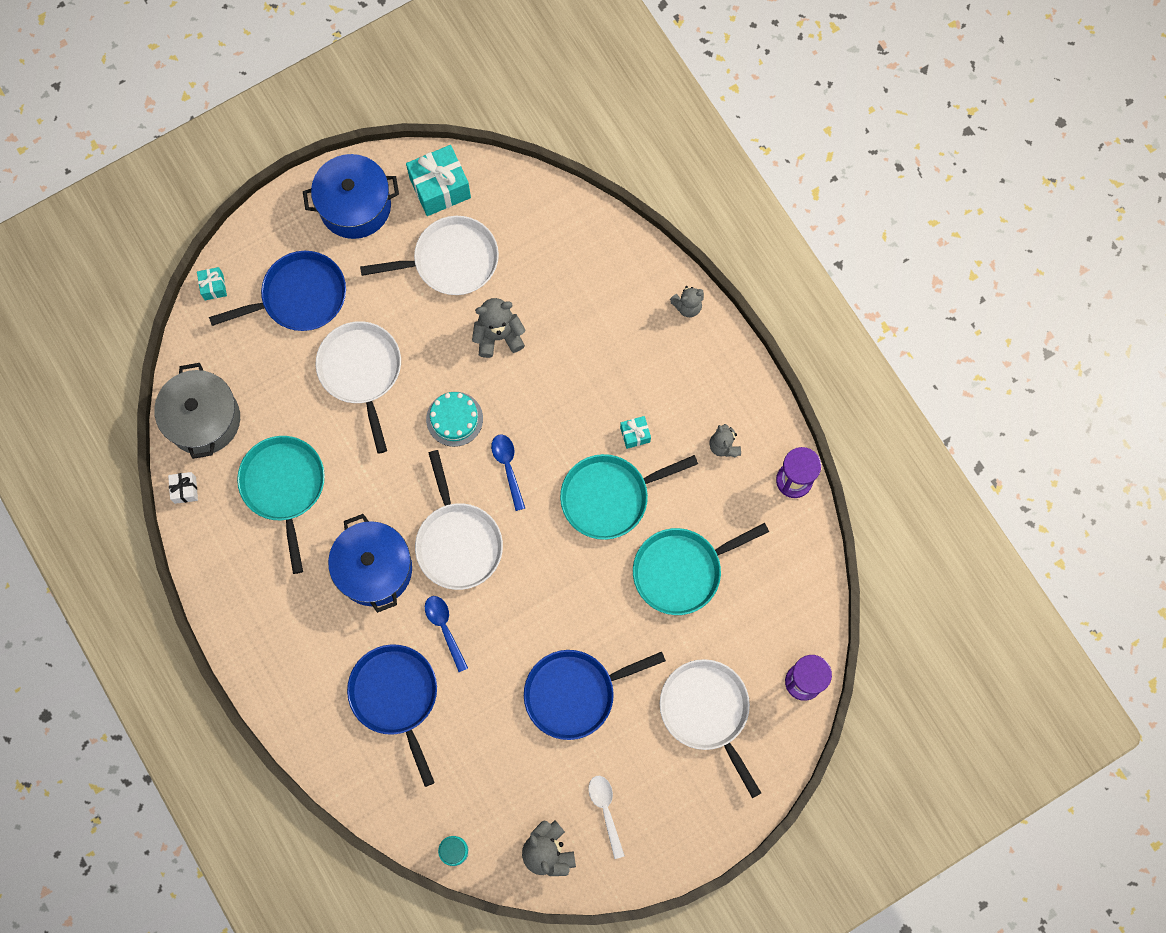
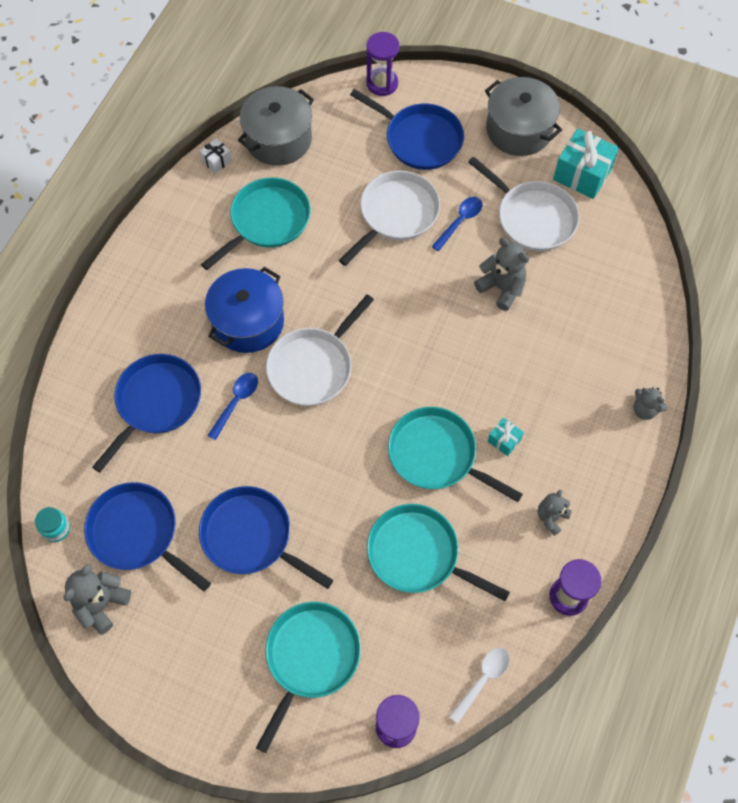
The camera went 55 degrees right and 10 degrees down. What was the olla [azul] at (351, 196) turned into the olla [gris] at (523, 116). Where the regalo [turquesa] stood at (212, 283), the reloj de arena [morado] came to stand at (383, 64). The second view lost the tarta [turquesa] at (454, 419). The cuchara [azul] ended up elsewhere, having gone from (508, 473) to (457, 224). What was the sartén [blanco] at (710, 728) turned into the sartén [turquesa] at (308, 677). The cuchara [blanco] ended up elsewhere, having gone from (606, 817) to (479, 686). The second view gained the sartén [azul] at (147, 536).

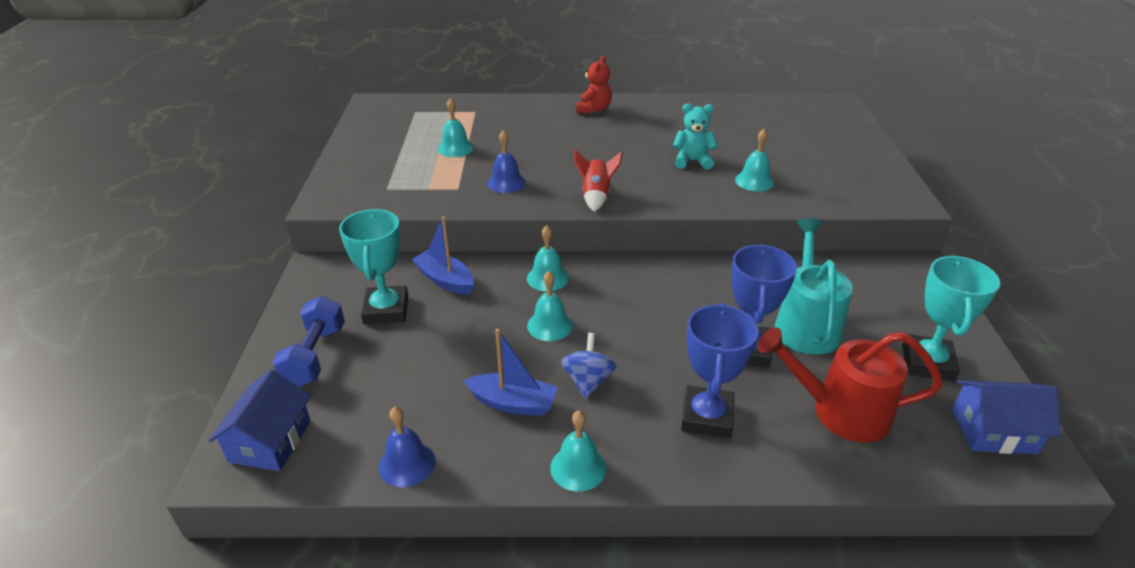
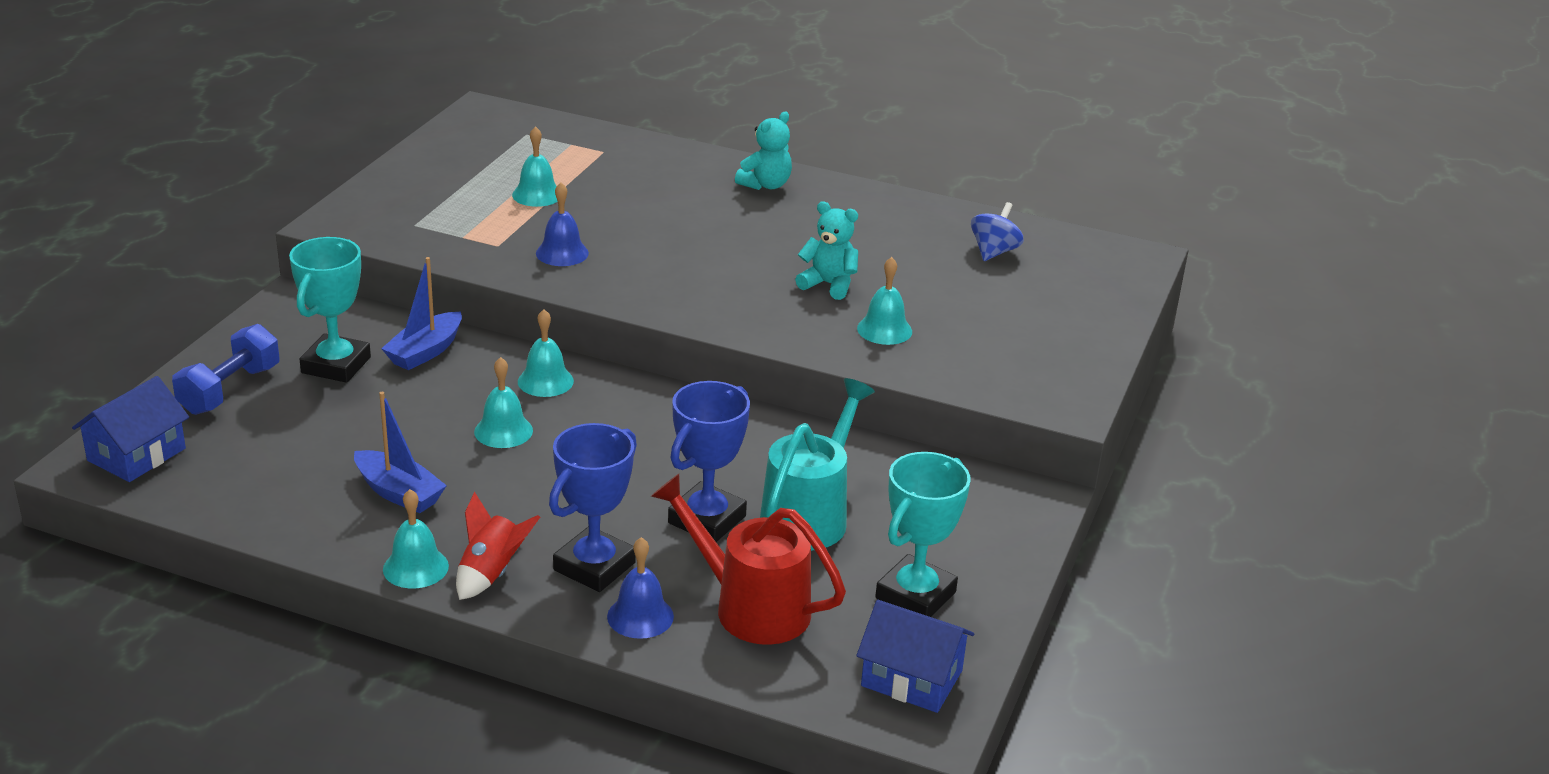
The camera went 20 degrees right and 5 degrees down. What was the osito [rojo] at (594, 85) turned into the osito [turquesa] at (763, 151). The cohete [rojo] ended up elsewhere, having gone from (598, 181) to (498, 546). The barco [azul] at (443, 255) ended up facing another way, 120 degrees counterclockwise from before. The peonza [azul] ended up elsewhere, having gone from (588, 366) to (997, 231). The campana [azul] ended up elsewhere, having gone from (407, 447) to (640, 588).

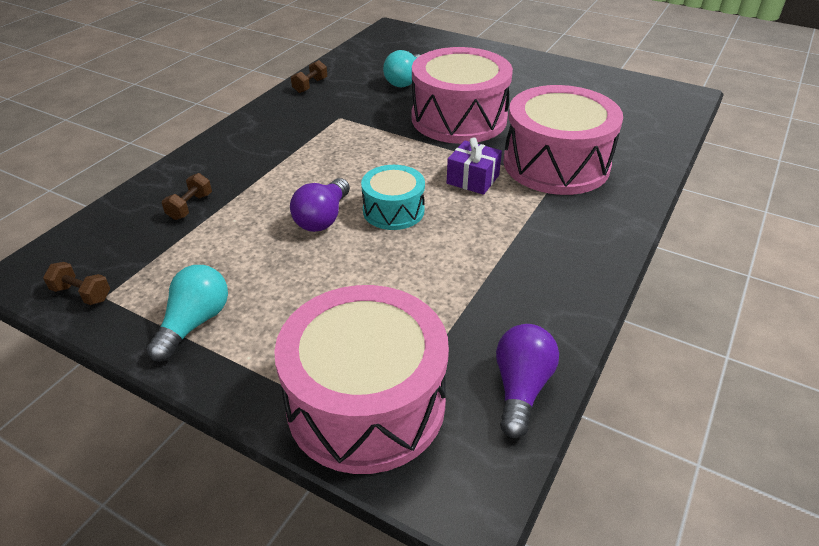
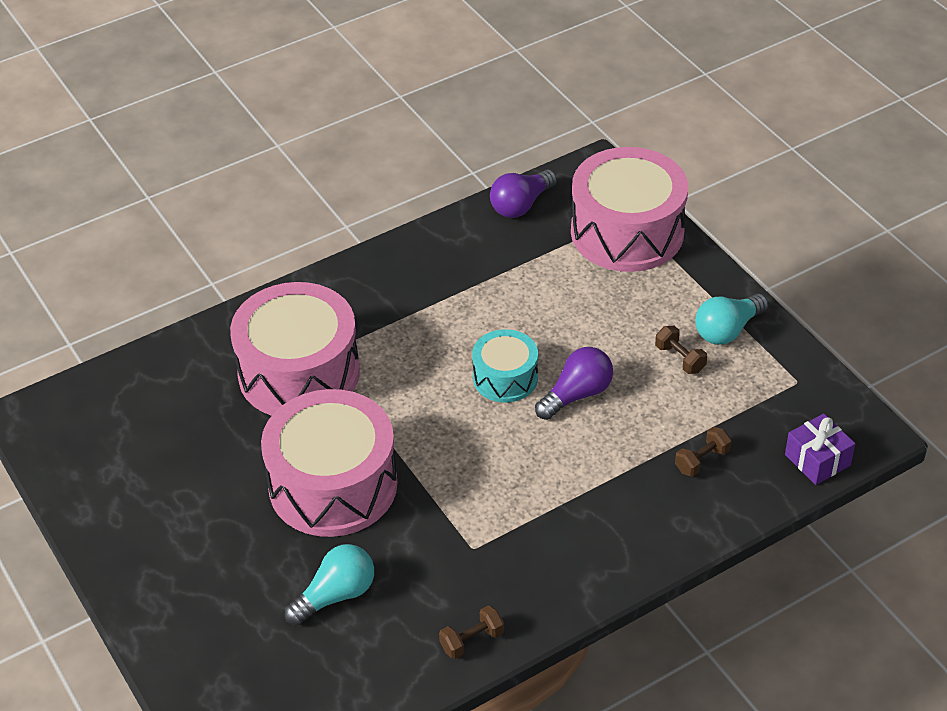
The camera went 150 degrees left and 5 degrees up. The regalo [morado] ended up elsewhere, having gone from (474, 166) to (820, 449). The mancuerna [marrón] ended up elsewhere, having gone from (76, 283) to (681, 350).

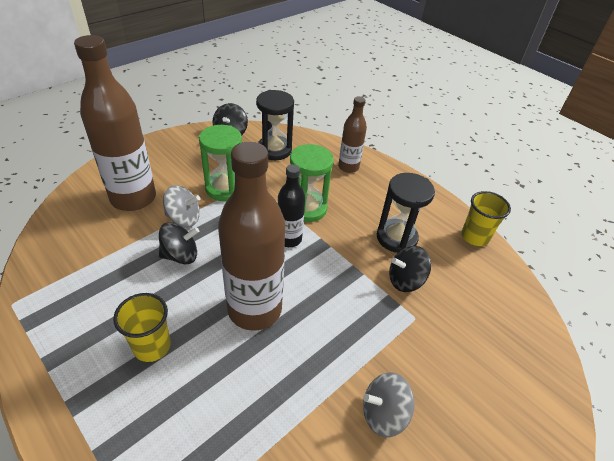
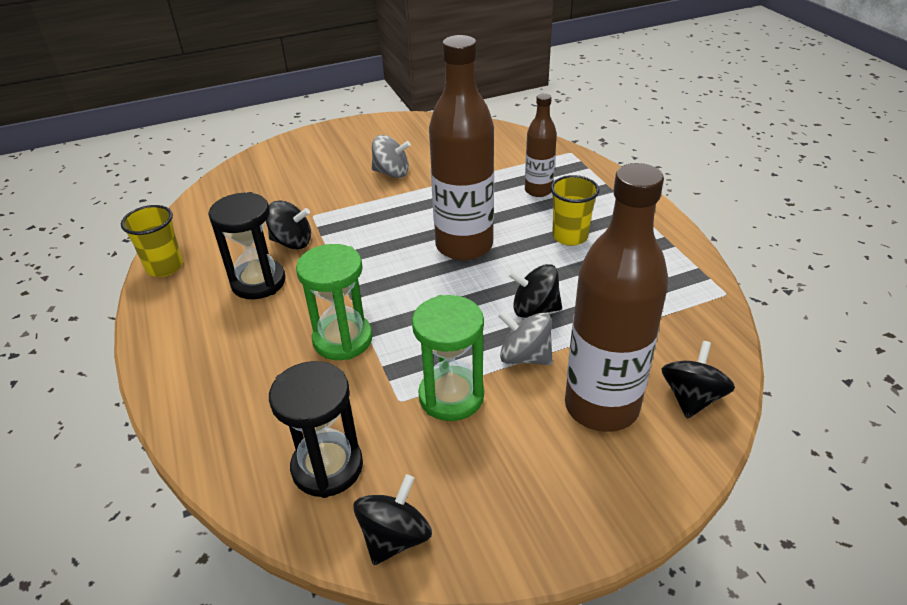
The camera went 155 degrees left and 5 degrees down. The botella [marrón] ended up elsewhere, having gone from (352, 134) to (541, 145). The second view lost the botella [negro] at (291, 205). The second view gained the peonza [negro] at (698, 380).

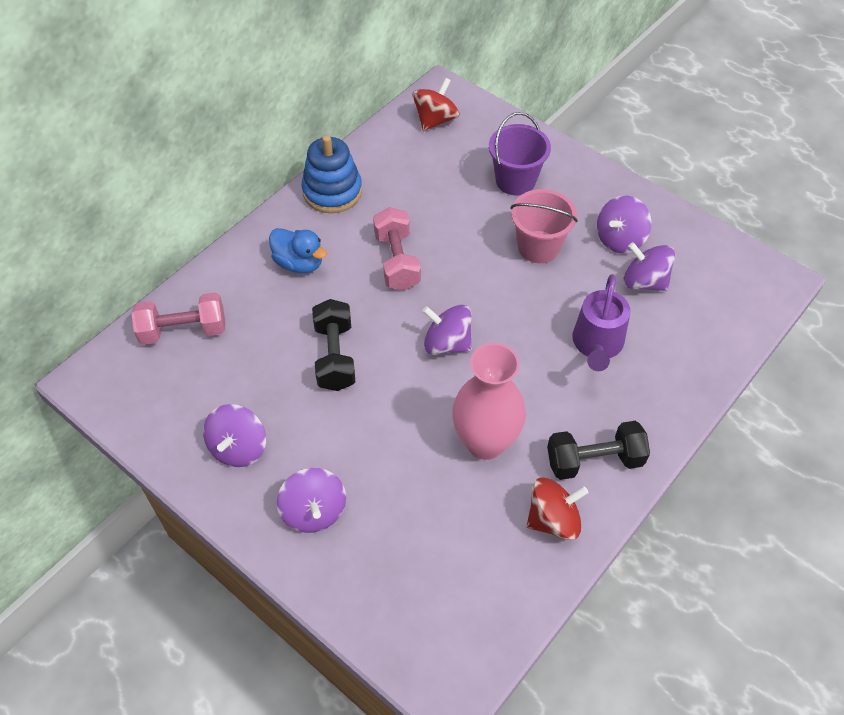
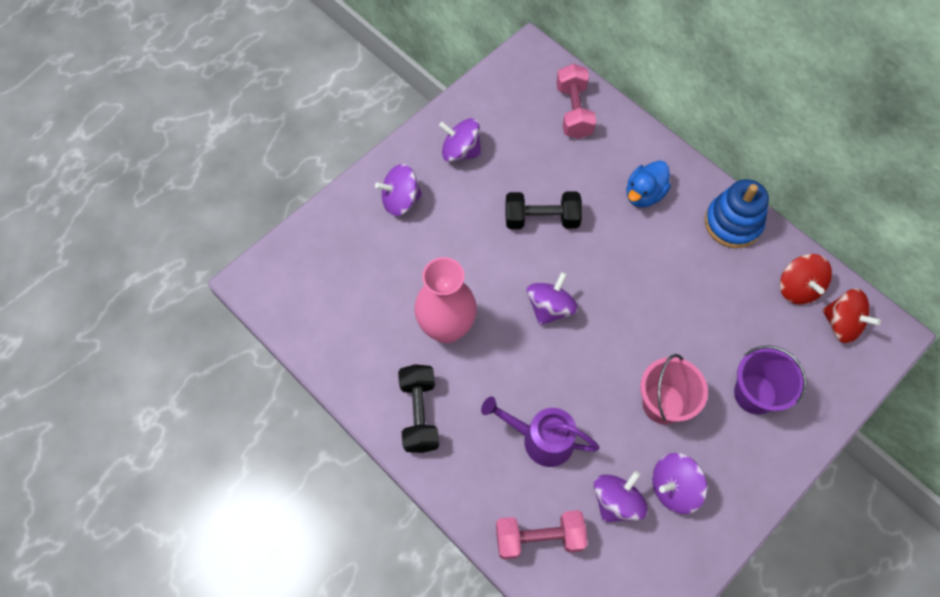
The camera went 95 degrees right and 10 degrees up. The peonza [morado] at (624, 224) ended up facing another way, 75 degrees counterclockwise from before. The mancuerna [rosa] ended up elsewhere, having gone from (397, 248) to (541, 535). The peonza [rojo] ended up elsewhere, having gone from (558, 508) to (806, 279).

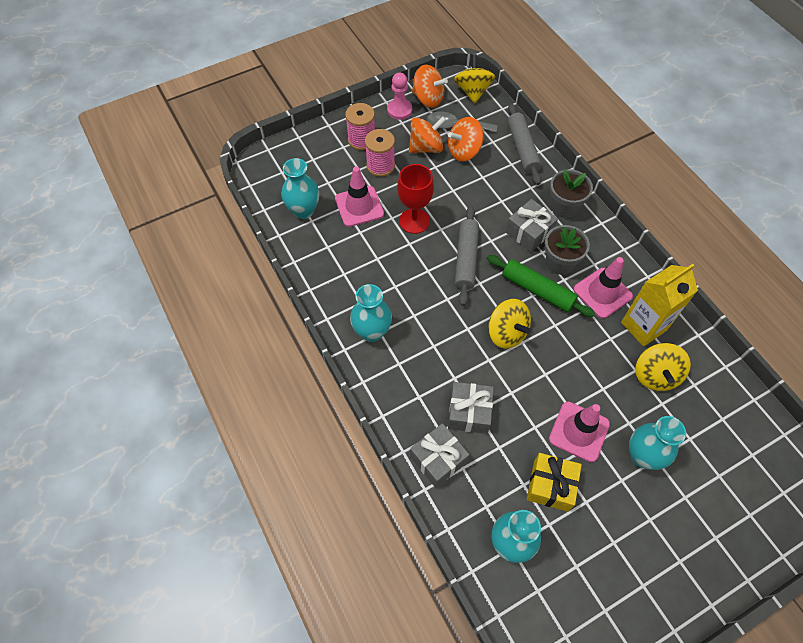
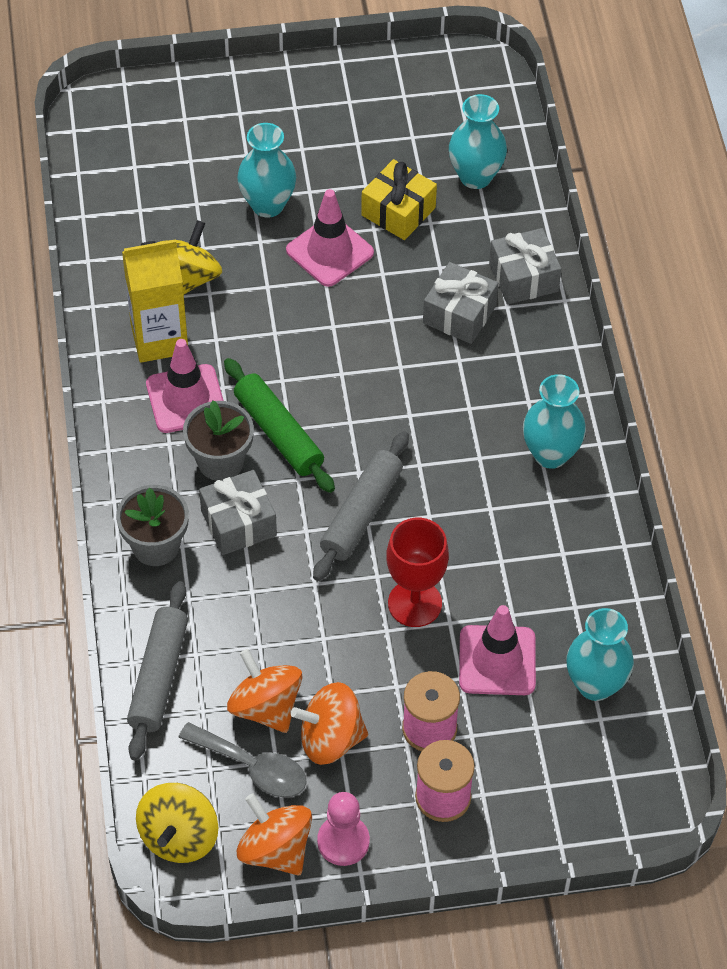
The camera went 160 degrees left and 5 degrees down. The peonza [naranja] at (466, 139) ended up facing another way, 120 degrees counterclockwise from before. The second view lost the peonza [amarillo] at (509, 324).

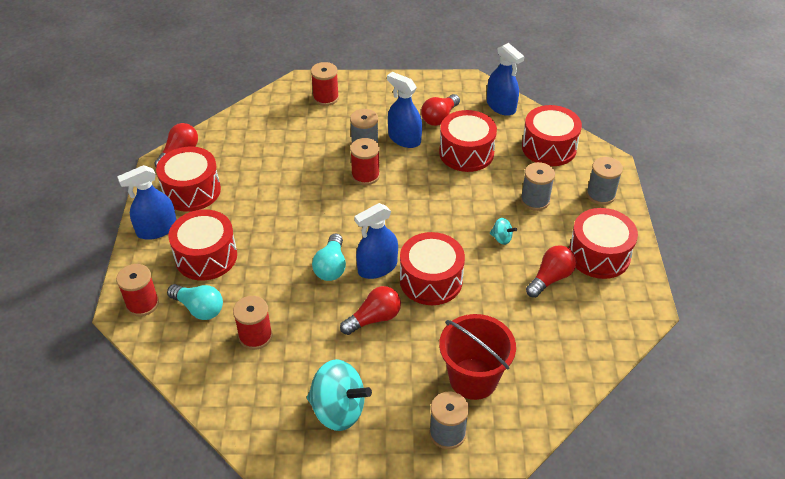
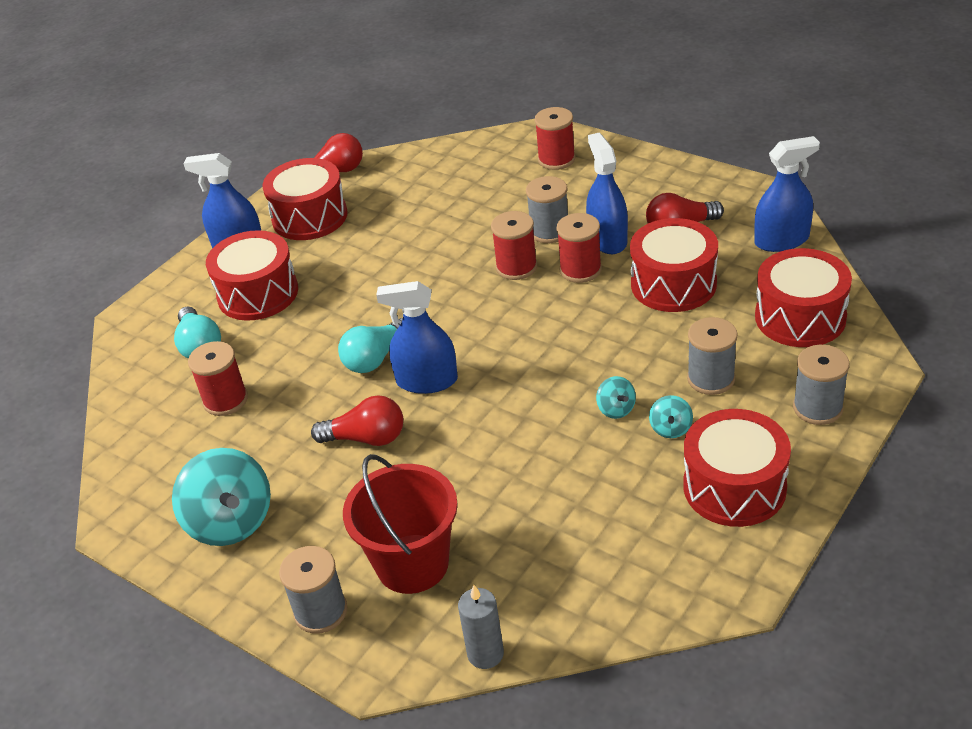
The camera went 40 degrees right and 5 degrees down. The pulverizador [azul] at (505, 79) ended up facing another way, 105 degrees counterclockwise from before. The second view lost the tambor [rojo] at (432, 268). The second view lost the bombilla [rojo] at (551, 271). The carrete [rojo] ended up elsewhere, having gone from (137, 290) to (579, 248). The second view gained the peonza [turquesa] at (671, 416). The second view gained the vela [gris] at (481, 627).

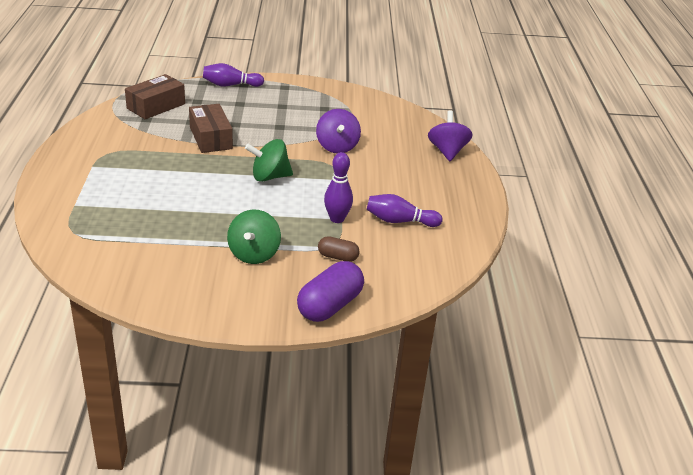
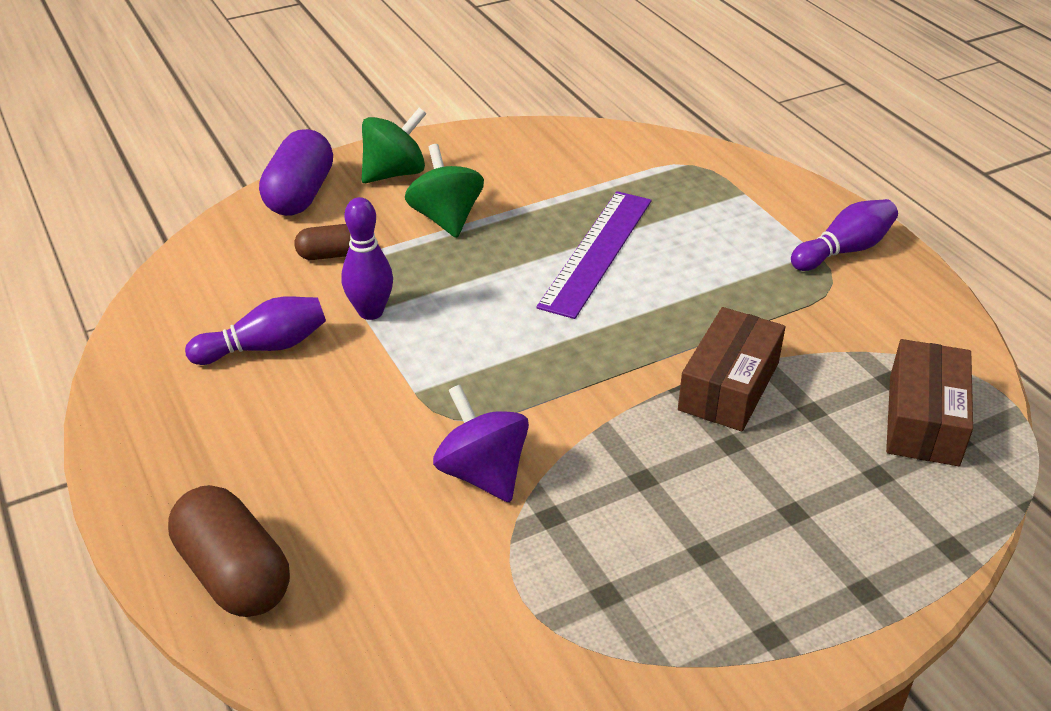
The camera went 155 degrees right and 5 degrees up. The bolo [morado] ended up elsewhere, having gone from (233, 75) to (844, 235). The caja [marrón] at (211, 128) ended up facing another way, 75 degrees clockwise from before. Where the peonza [morado] stood at (450, 135), the cápsula [marrón] came to stand at (229, 551). The peonza [verde] ended up elsewhere, having gone from (269, 160) to (394, 145). The second view gained the regla [morado] at (594, 255).

